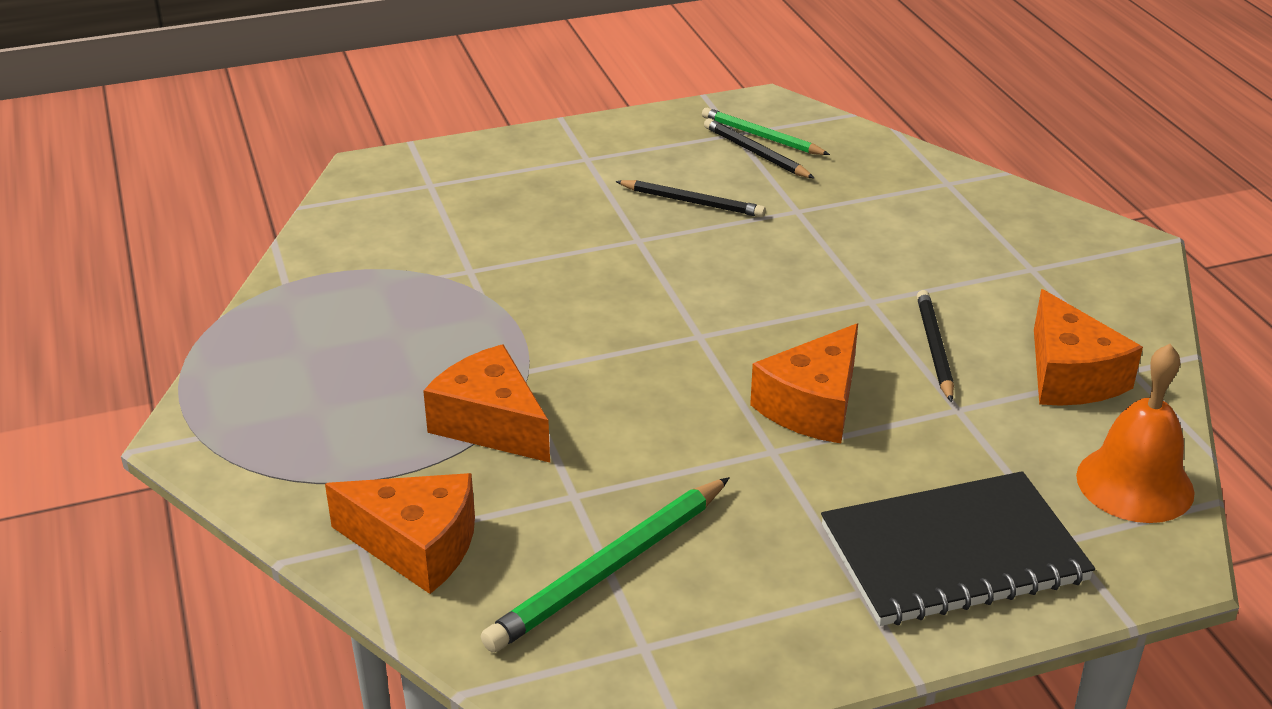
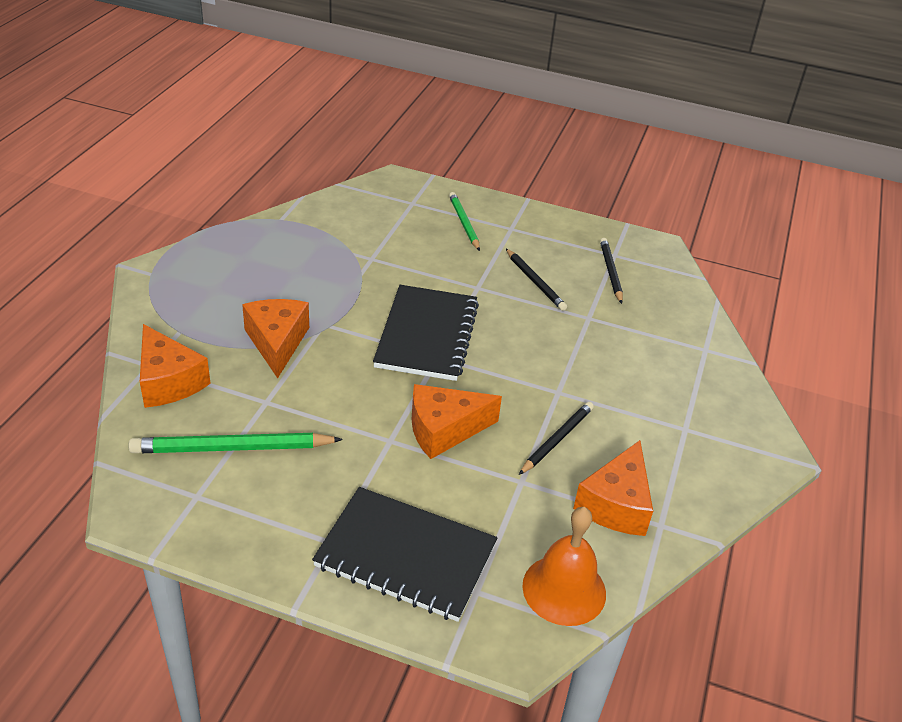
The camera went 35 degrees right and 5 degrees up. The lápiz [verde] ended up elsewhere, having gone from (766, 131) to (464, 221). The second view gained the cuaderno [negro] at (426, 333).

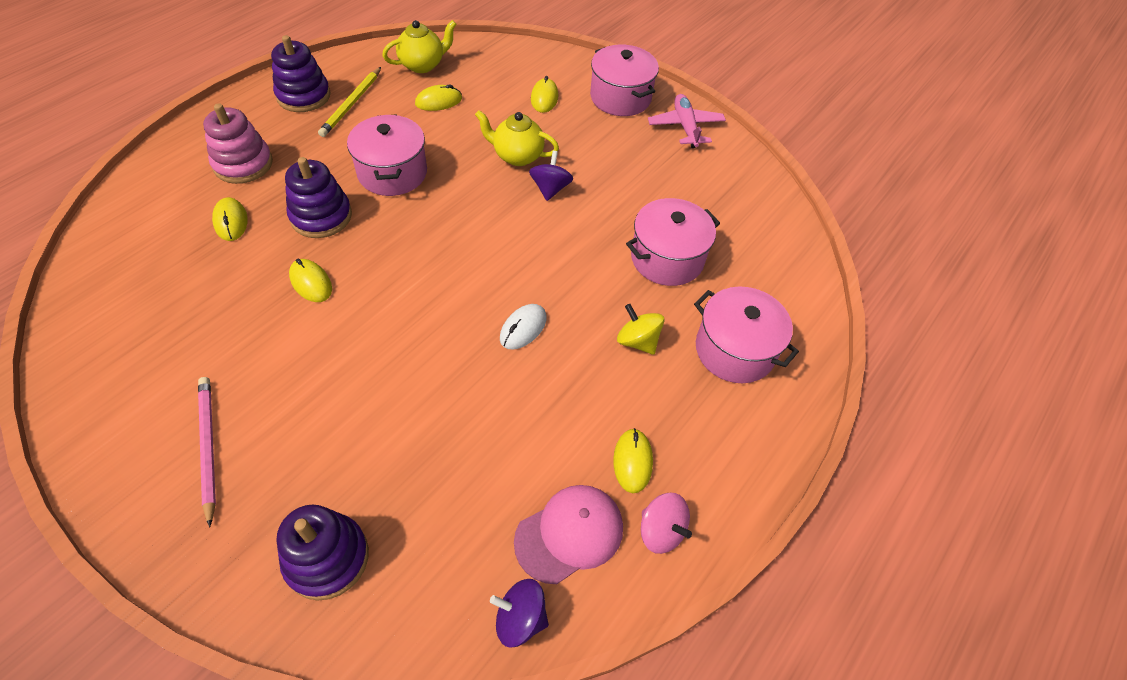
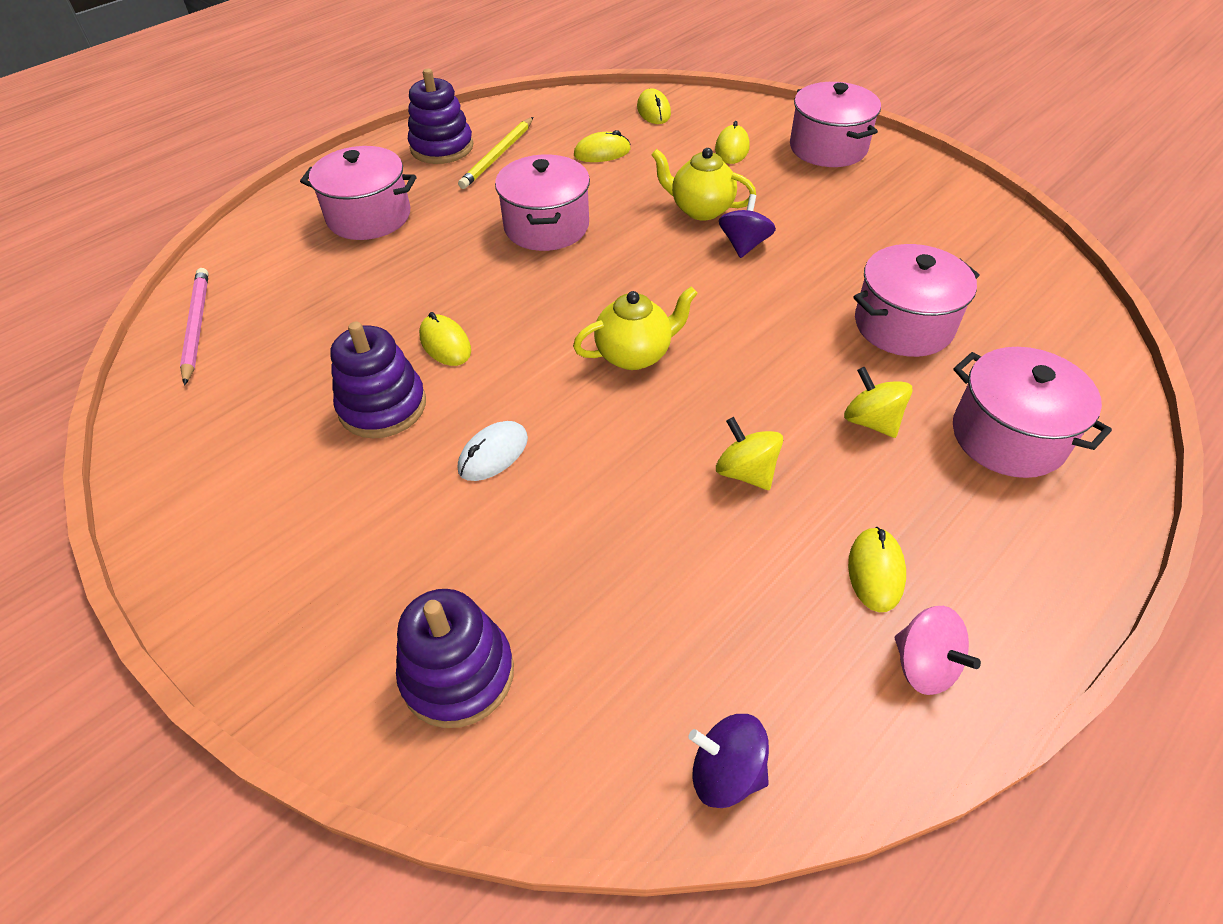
The camera went 10 degrees right and 5 degrees down. The tetera [amarillo] ended up elsewhere, having gone from (419, 46) to (635, 328). The second view lost the avión [rosa] at (687, 121). Where the juguete apilable [rosa] stood at (238, 143), the olla [rosa] came to stand at (358, 193). The juguete apilable [morado] ended up elsewhere, having gone from (318, 197) to (378, 380). The ratón [amarillo] ended up elsewhere, having gone from (230, 219) to (654, 106). The ratón [blanco] ended up elsewhere, having gone from (523, 326) to (493, 451). The lápiz [rosa] ended up elsewhere, having gone from (207, 452) to (194, 327). The second view lost the gorra [rosa] at (568, 534). The second view gained the peonza [amarillo] at (749, 453).

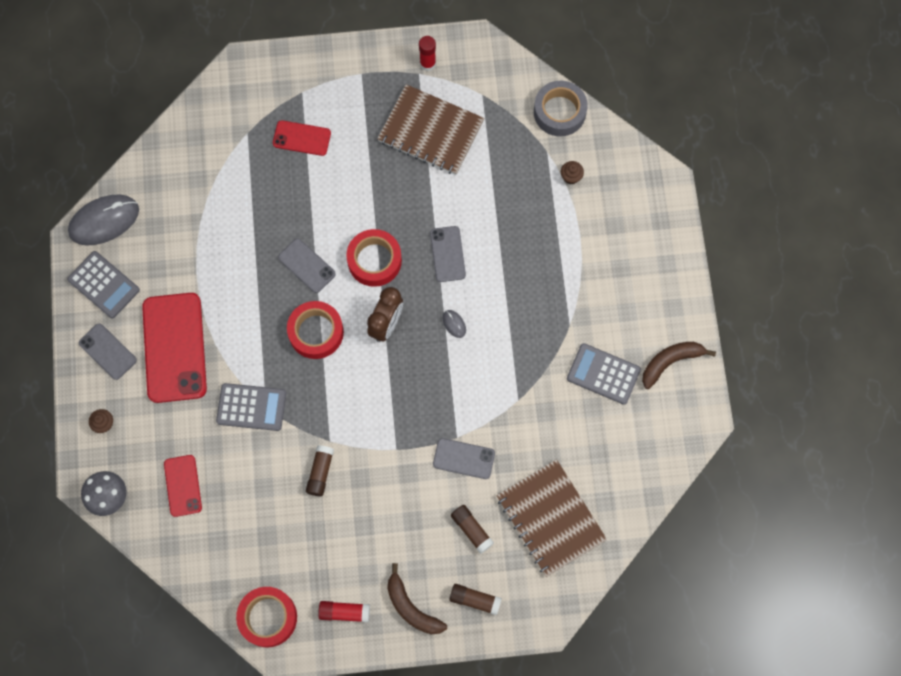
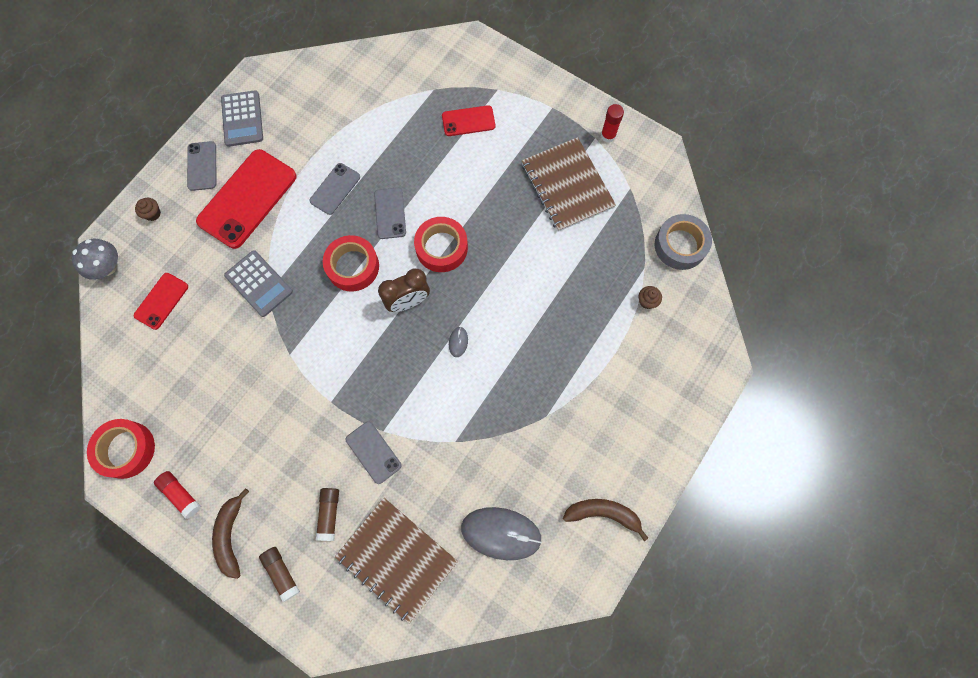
The camera went 40 degrees right and 0 degrees up. The móvil [rojo] at (302, 138) ended up facing another way, 60 degrees counterclockwise from before. The ratón [gris] ended up elsewhere, having gone from (103, 220) to (501, 533). The móvil [gris] ended up elsewhere, having gone from (448, 254) to (335, 189). The second view lost the calculadora [gris] at (604, 374). The second view lost the barra de pegamento [marrón] at (320, 470). The cuaderno [marrón] at (551, 518) ended up facing another way, 60 degrees counterclockwise from before.

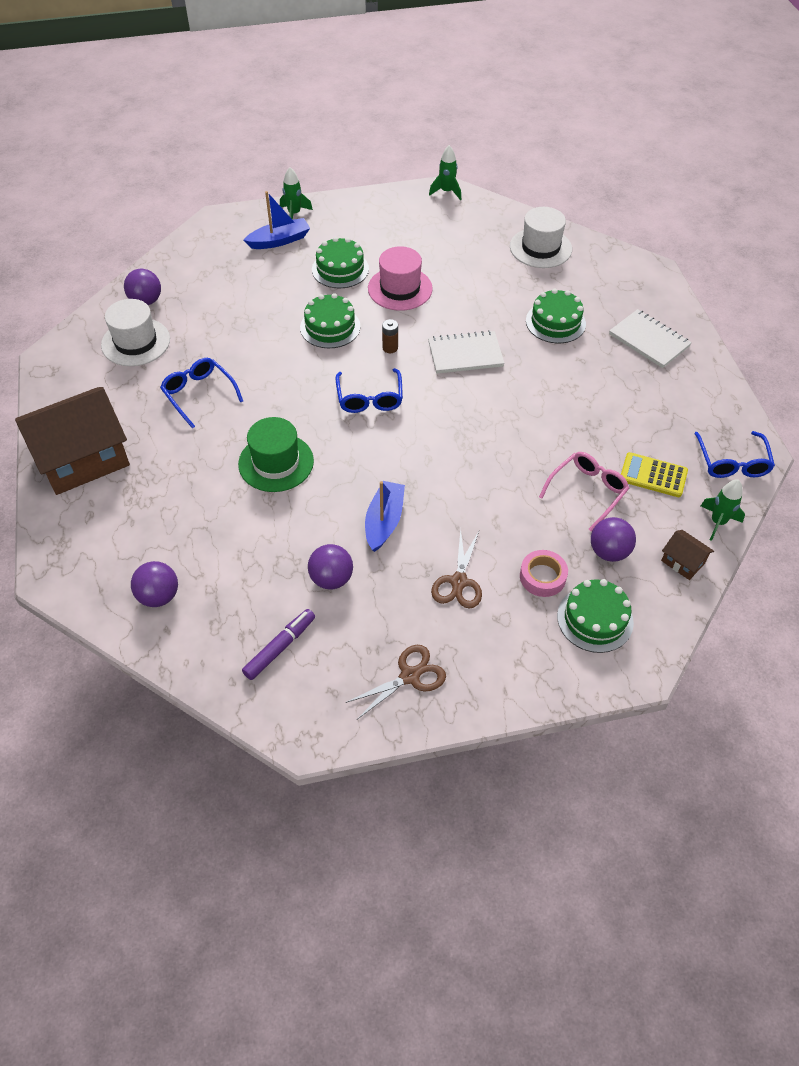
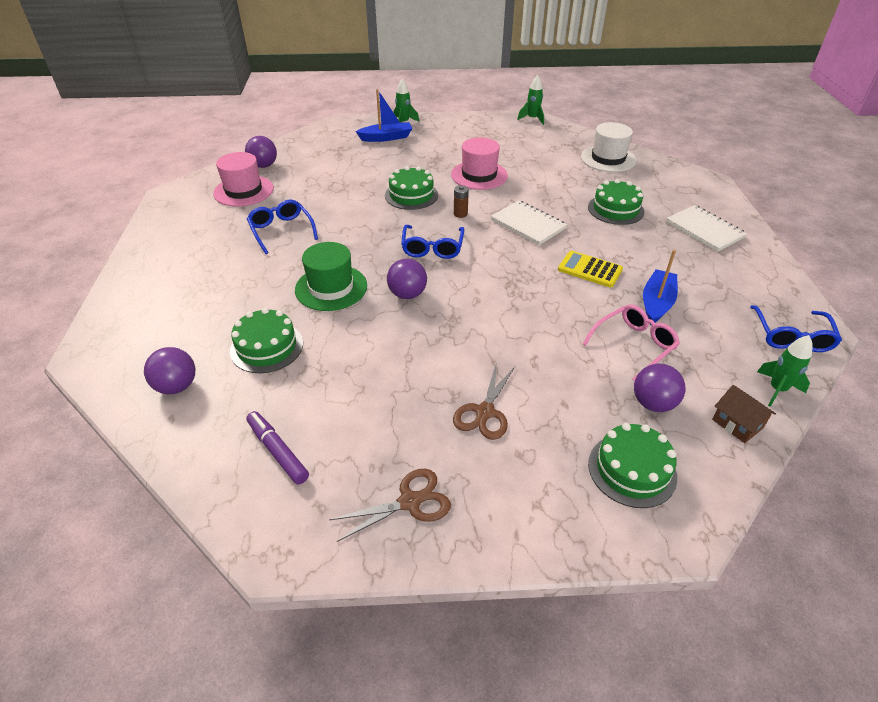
The camera went 10 degrees right and 10 degrees down. The tarta [verde] ended up elsewhere, having gone from (340, 262) to (266, 340). What was the sombrero [blanco] at (135, 332) turned into the sombrero [rosa] at (243, 179). The cuaderno [blanco] at (466, 352) ended up facing another way, 45 degrees clockwise from before. The second view lost the casa [marrón] at (72, 441). The calculadora [amarillo] ended up elsewhere, having gone from (654, 474) to (590, 269). The barco [azul] ended up elsewhere, having gone from (385, 516) to (660, 287). The pelota [morado] ended up elsewhere, having gone from (330, 566) to (407, 279). The second view lost the cinta adhesiva [rosa] at (544, 573). The rotulador [morado] at (278, 644) ended up facing another way, 90 degrees counterclockwise from before.

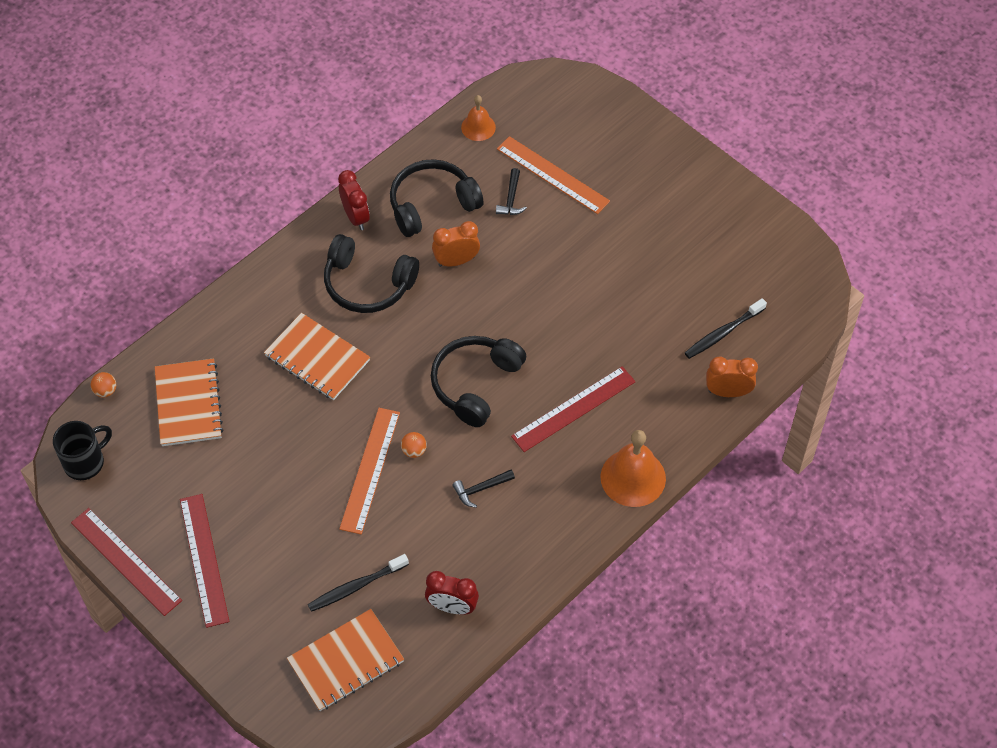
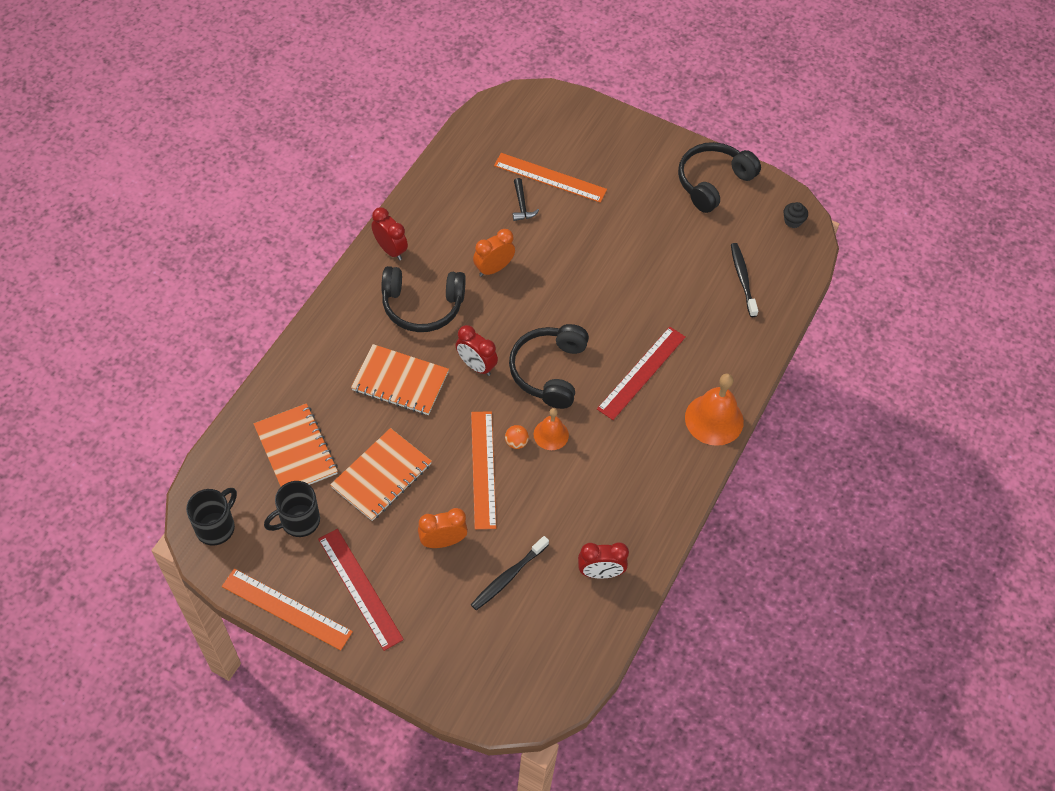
The camera went 20 degrees left and 0 degrees up. The campana [naranja] ended up elsewhere, having gone from (478, 118) to (551, 429). The auriculares [negro] ended up elsewhere, having gone from (437, 198) to (719, 177). The cepillo de dientes [negro] at (726, 328) ended up facing another way, 135 degrees clockwise from before. The despertador [naranja] ended up elsewhere, having gone from (732, 376) to (443, 528). The second view lost the pelota [naranja] at (103, 384). The second view lost the martillo [negro] at (483, 489). What was the regla [rojo] at (126, 562) turned into the regla [naranja] at (287, 609). The cuaderno [naranja] ended up elsewhere, having gone from (345, 660) to (381, 474). The second view gained the magdalena [negro] at (795, 215). The second view gained the despertador [rojo] at (477, 350). The second view gained the taza [negro] at (292, 509).

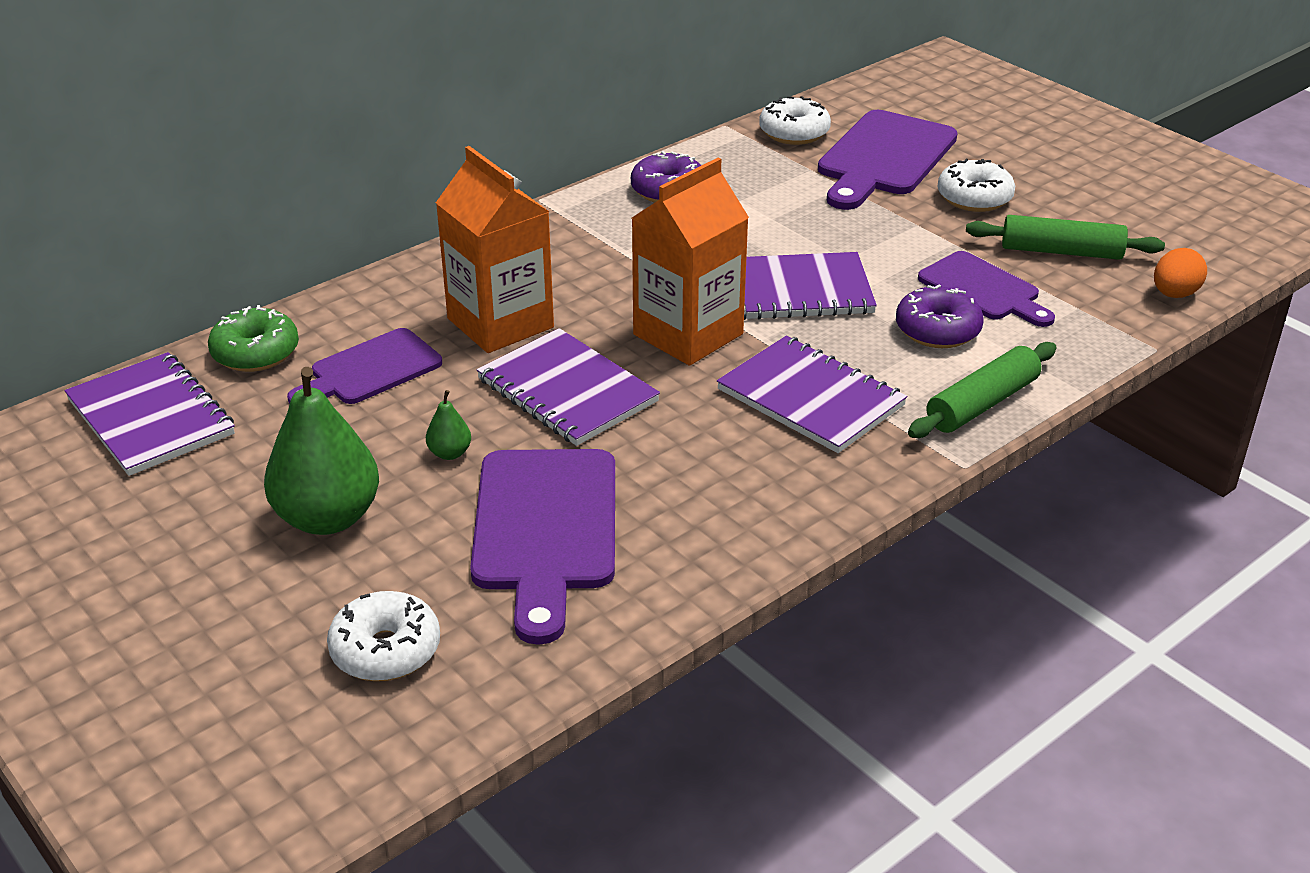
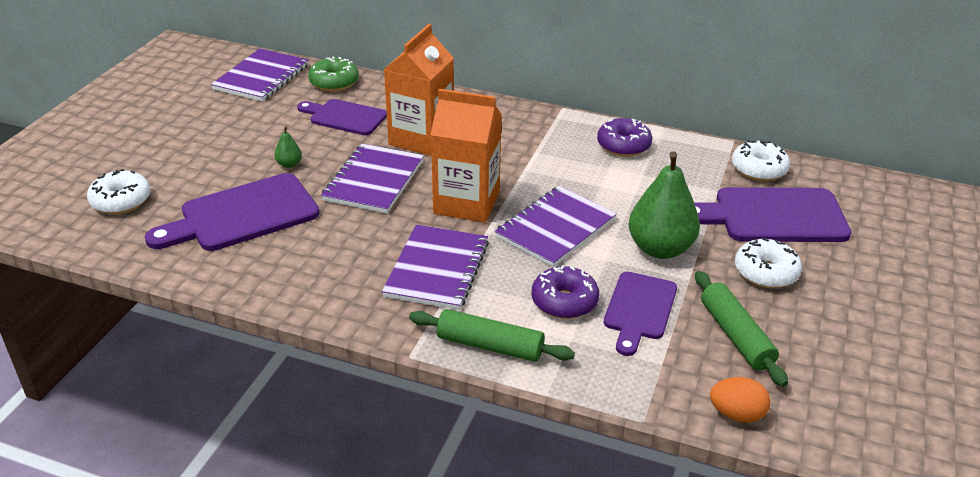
The camera went 60 degrees right and 0 degrees up. The cuaderno [morado] at (810, 286) ended up facing another way, 75 degrees clockwise from before. The pera [verde] ended up elsewhere, having gone from (321, 451) to (664, 205).

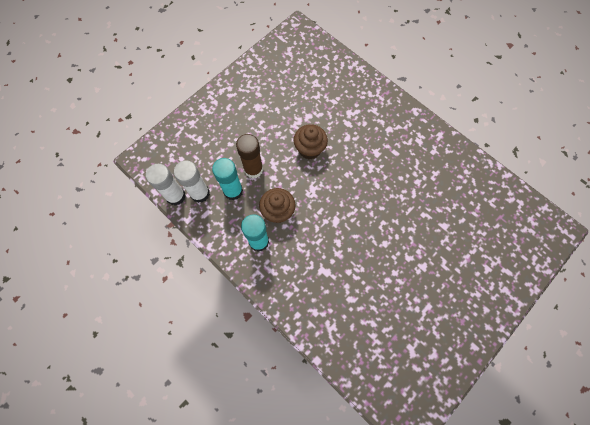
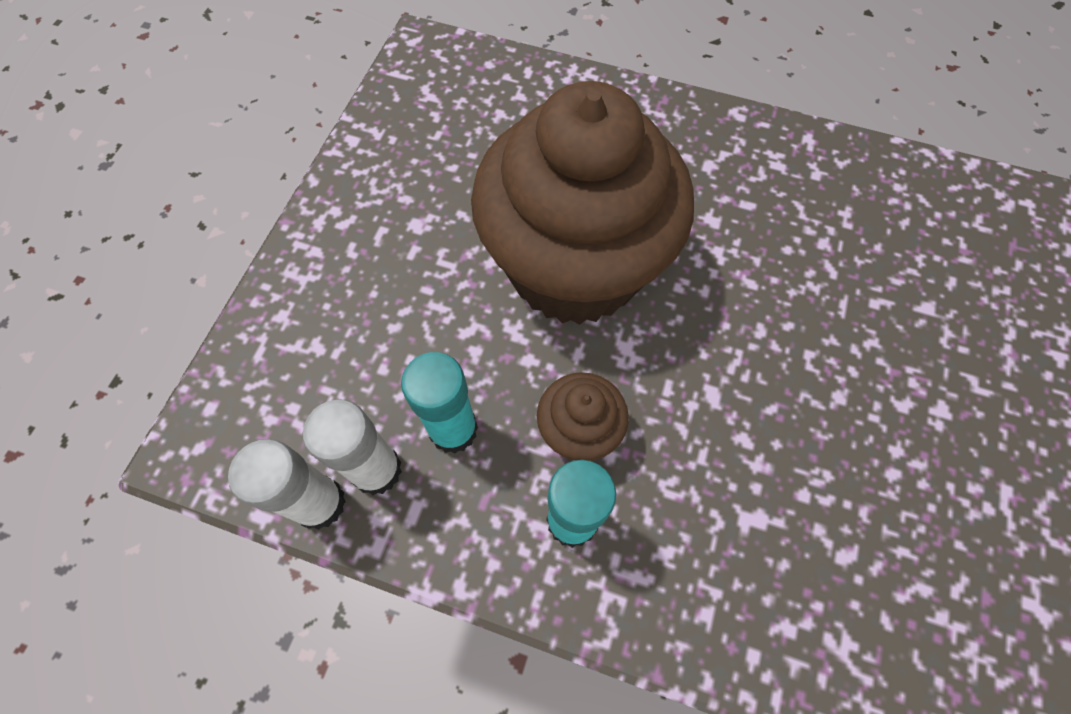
The camera went 25 degrees left and 5 degrees down. The size of the magdalena [marrón] at (310, 142) changed by a factor of 2.45. The second view lost the barra de pegamento [marrón] at (249, 156).

